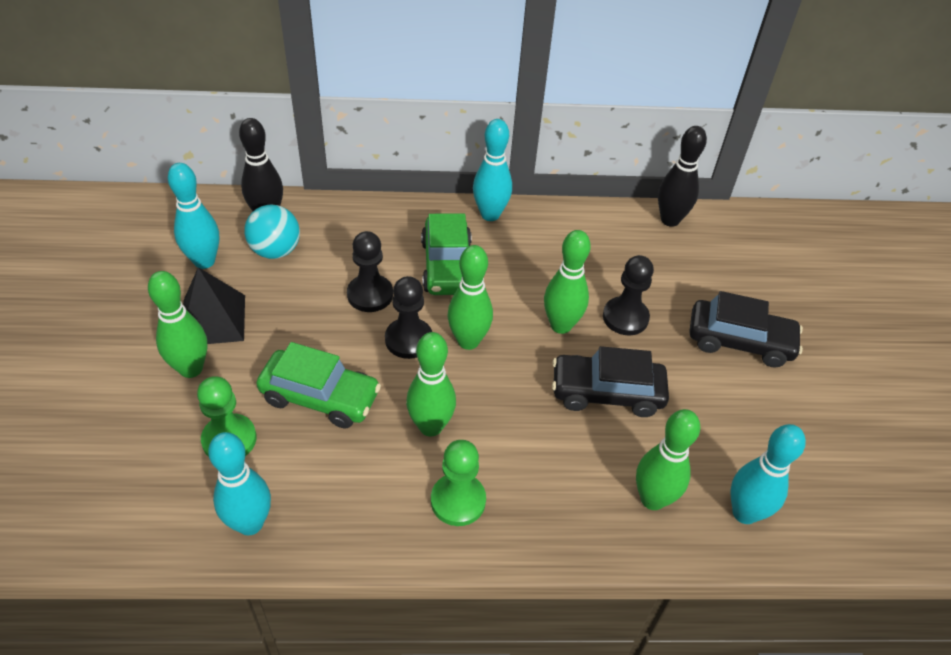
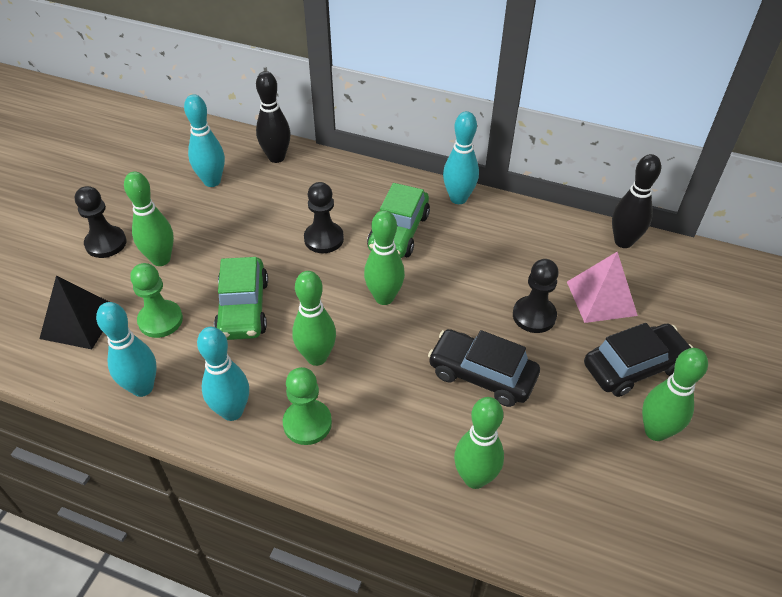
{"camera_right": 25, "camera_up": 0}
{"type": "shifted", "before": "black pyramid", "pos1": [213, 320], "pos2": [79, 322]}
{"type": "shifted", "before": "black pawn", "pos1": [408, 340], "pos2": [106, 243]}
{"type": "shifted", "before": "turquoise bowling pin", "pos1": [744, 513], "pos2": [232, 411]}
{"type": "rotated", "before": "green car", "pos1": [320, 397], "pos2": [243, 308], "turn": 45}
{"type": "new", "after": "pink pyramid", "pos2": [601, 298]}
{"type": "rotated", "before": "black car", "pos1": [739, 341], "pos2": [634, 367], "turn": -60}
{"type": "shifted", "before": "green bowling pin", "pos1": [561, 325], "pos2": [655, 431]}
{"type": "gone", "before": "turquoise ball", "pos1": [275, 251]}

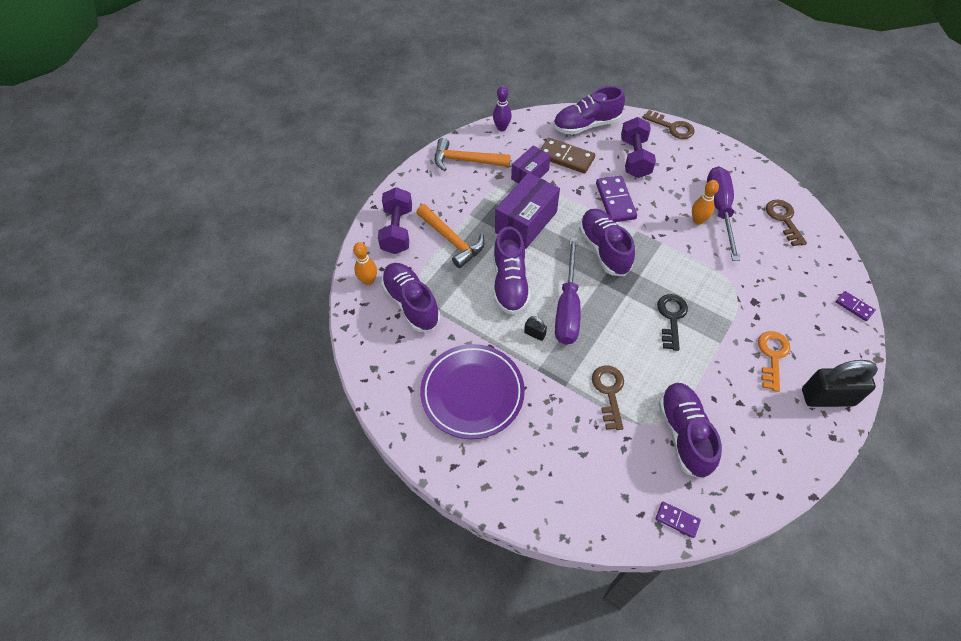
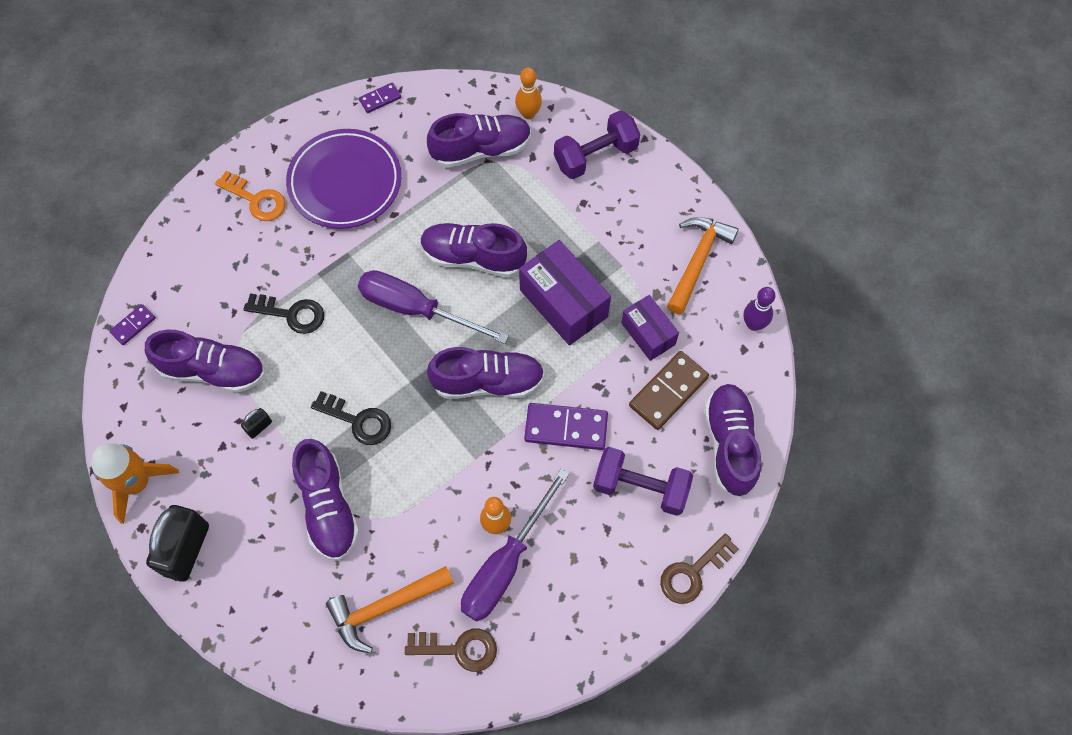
{"camera_right": 105, "camera_up": 10}
{"type": "new", "after": "orange rocket", "pos2": [137, 483]}
{"type": "shifted", "before": "orange key", "pos1": [772, 356], "pos2": [256, 199]}
{"type": "shifted", "before": "black padlock", "pos1": [534, 334], "pos2": [259, 427]}
{"type": "repainted", "before": "brown key", "after": "black key", "pos1": [609, 392], "pos2": [291, 314]}
{"type": "new", "after": "purple shoe", "pos2": [328, 506]}
{"type": "shifted", "before": "orange hammer", "pos1": [452, 240], "pos2": [385, 607]}
{"type": "shifted", "before": "purple domino", "pos1": [854, 307], "pos2": [380, 99]}
{"type": "rotated", "before": "purple screwdriver", "pos1": [719, 210], "pos2": [505, 564], "turn": 105}
{"type": "rotated", "before": "purple dumbbell", "pos1": [397, 231], "pos2": [595, 156], "turn": -45}

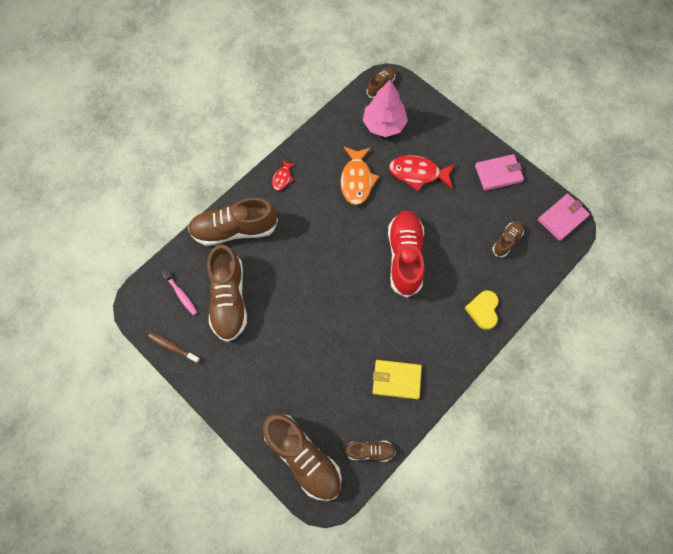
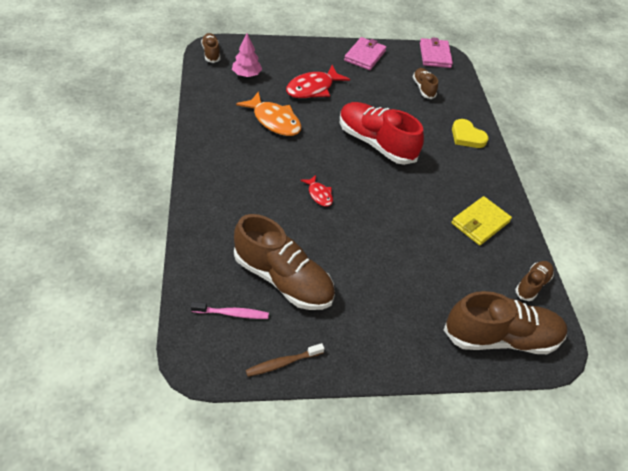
{"camera_right": -55, "camera_up": -20}
{"type": "scaled", "before": "pink tree", "pos1": [384, 124], "pos2": [246, 75], "scale": 0.63}
{"type": "shifted", "before": "red fish", "pos1": [282, 178], "pos2": [319, 194]}
{"type": "gone", "before": "brown shoe", "pos1": [234, 229]}

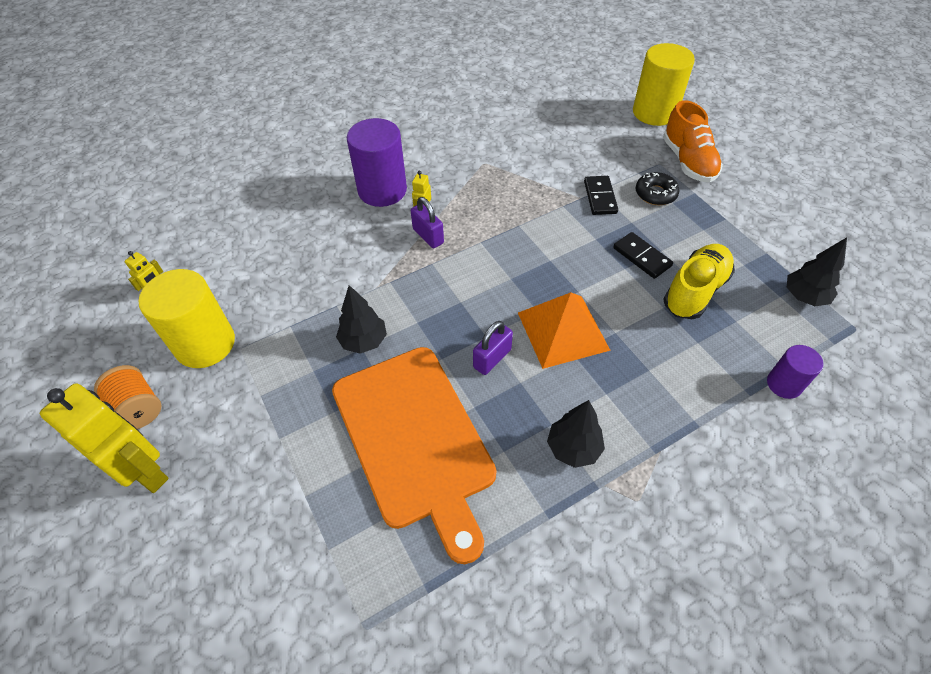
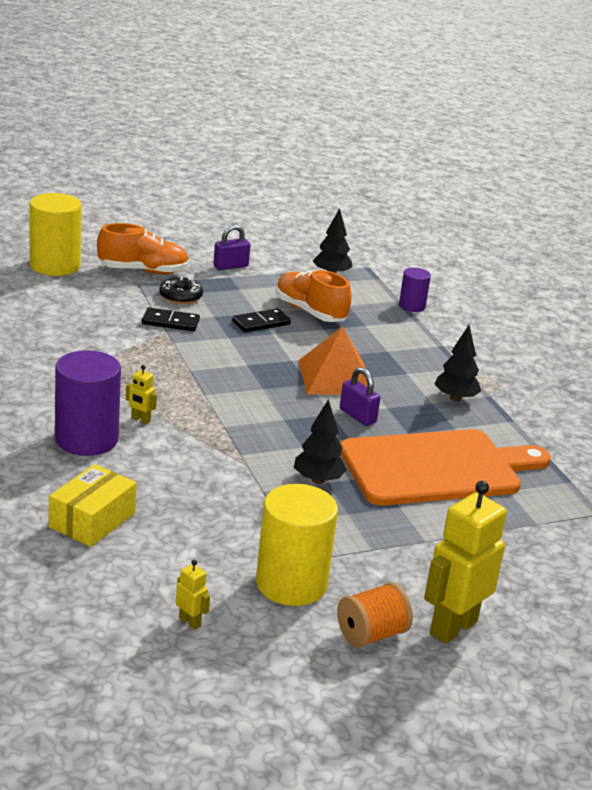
{"camera_right": -85, "camera_up": -25}
{"type": "new", "after": "yellow box", "pos2": [92, 520]}
{"type": "shifted", "before": "purple padlock", "pos1": [428, 236], "pos2": [230, 266]}
{"type": "repainted", "before": "yellow shoe", "after": "orange shoe", "pos1": [695, 291], "pos2": [310, 312]}

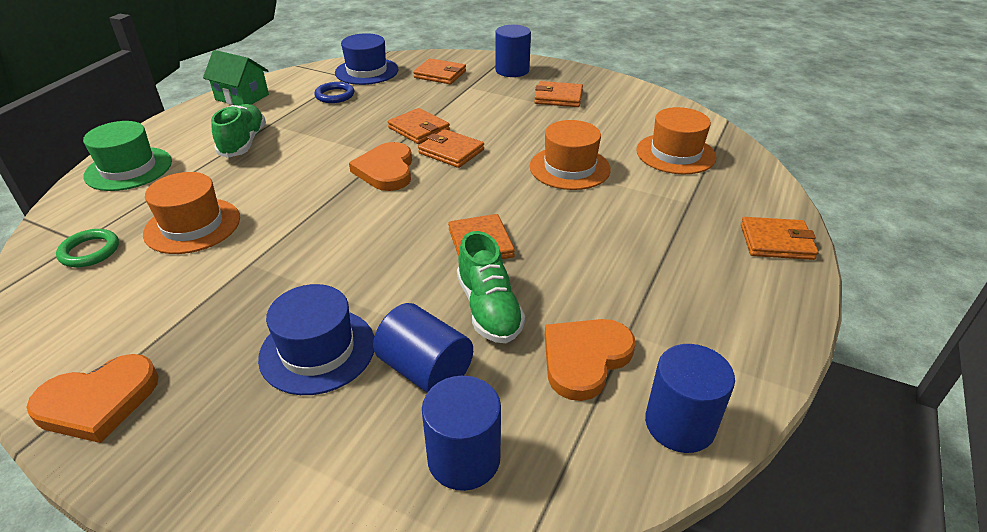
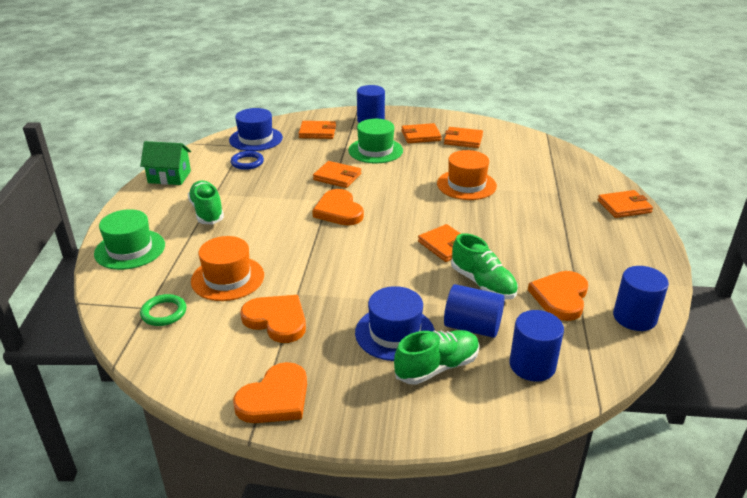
{"camera_right": -20, "camera_up": -5}
{"type": "new", "after": "orange heart", "pos2": [276, 320]}
{"type": "new", "after": "green hat", "pos2": [375, 150]}
{"type": "new", "after": "green shoe", "pos2": [437, 367]}
{"type": "shifted", "before": "orange wallet", "pos1": [451, 151], "pos2": [463, 140]}
{"type": "gone", "before": "orange hat", "pos1": [675, 154]}

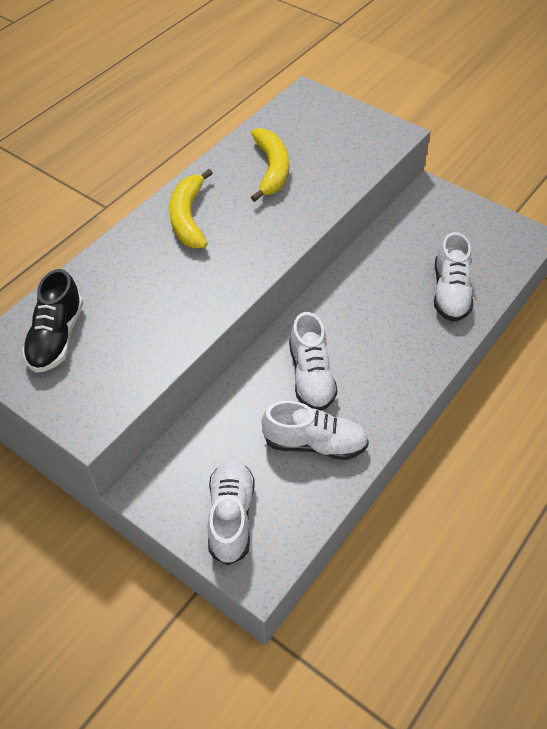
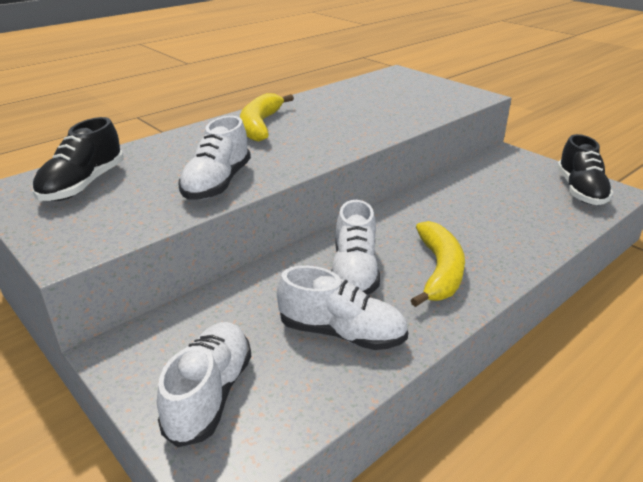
{"camera_right": 10, "camera_up": -20}
{"type": "shifted", "before": "white shoe", "pos1": [450, 293], "pos2": [217, 183]}
{"type": "shifted", "before": "yellow banana", "pos1": [272, 169], "pos2": [439, 271]}
{"type": "new", "after": "black shoe", "pos2": [580, 190]}

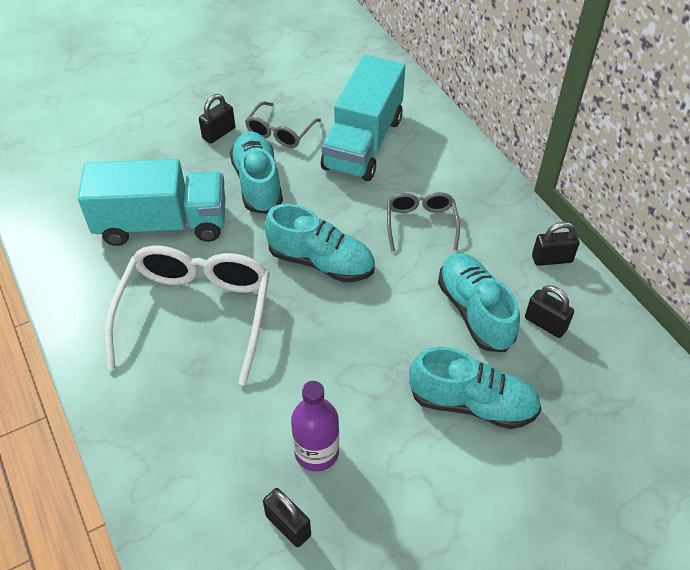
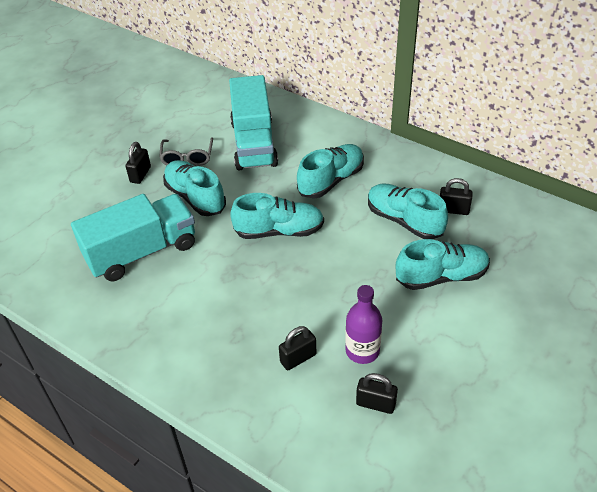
{"camera_right": -25, "camera_up": -5}
{"type": "shifted", "before": "black padlock", "pos1": [552, 259], "pos2": [298, 358]}
{"type": "swapped", "before": "grey glasses", "after": "turquoise shoe", "pos1": [421, 224], "pos2": [331, 180]}
{"type": "gone", "before": "white glasses", "pos1": [196, 314]}

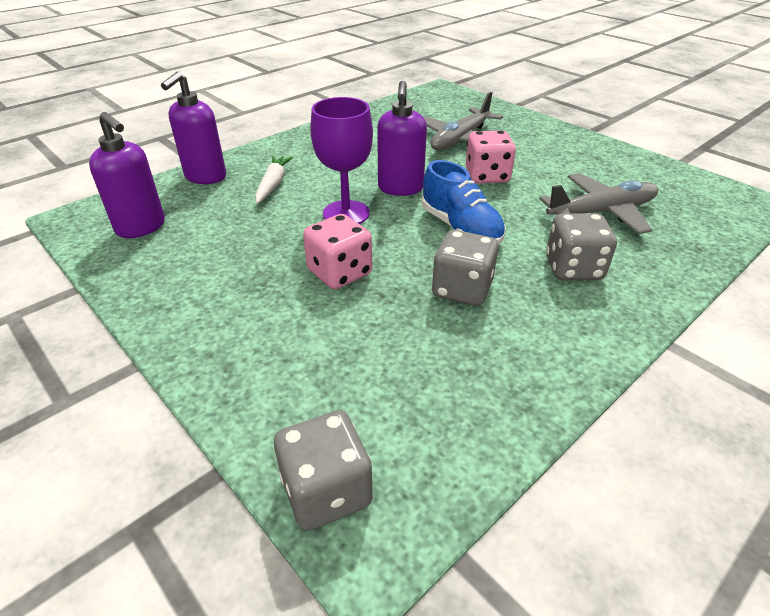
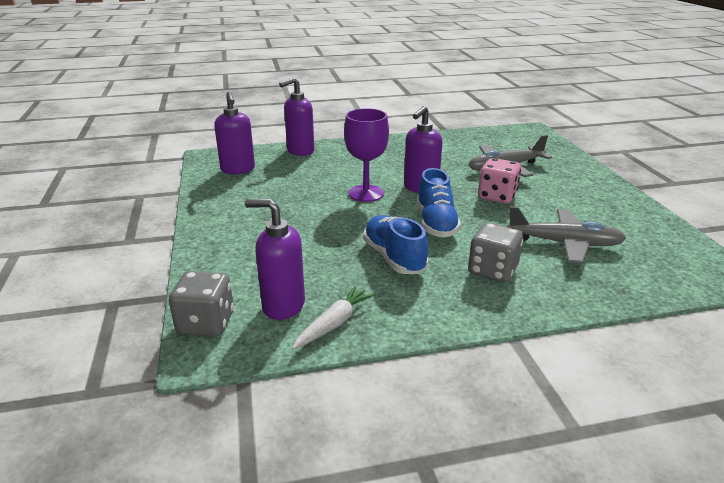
{"camera_right": 30, "camera_up": -10}
{"type": "new", "after": "purple soap dispenser", "pos2": [283, 305]}
{"type": "shifted", "before": "white carrot", "pos1": [273, 184], "pos2": [334, 323]}
{"type": "swapped", "before": "grey dice", "after": "blue shoe", "pos1": [462, 289], "pos2": [394, 257]}
{"type": "gone", "before": "pink dice", "pos1": [339, 272]}

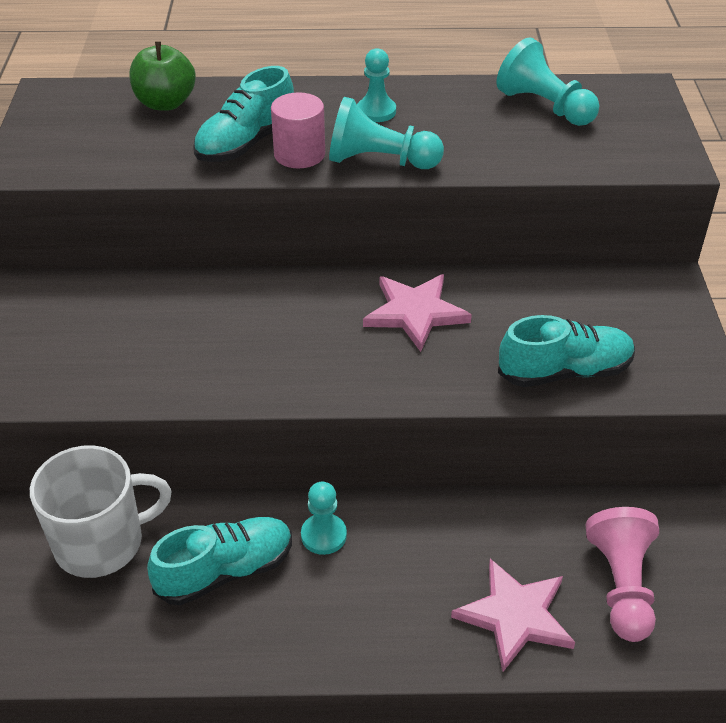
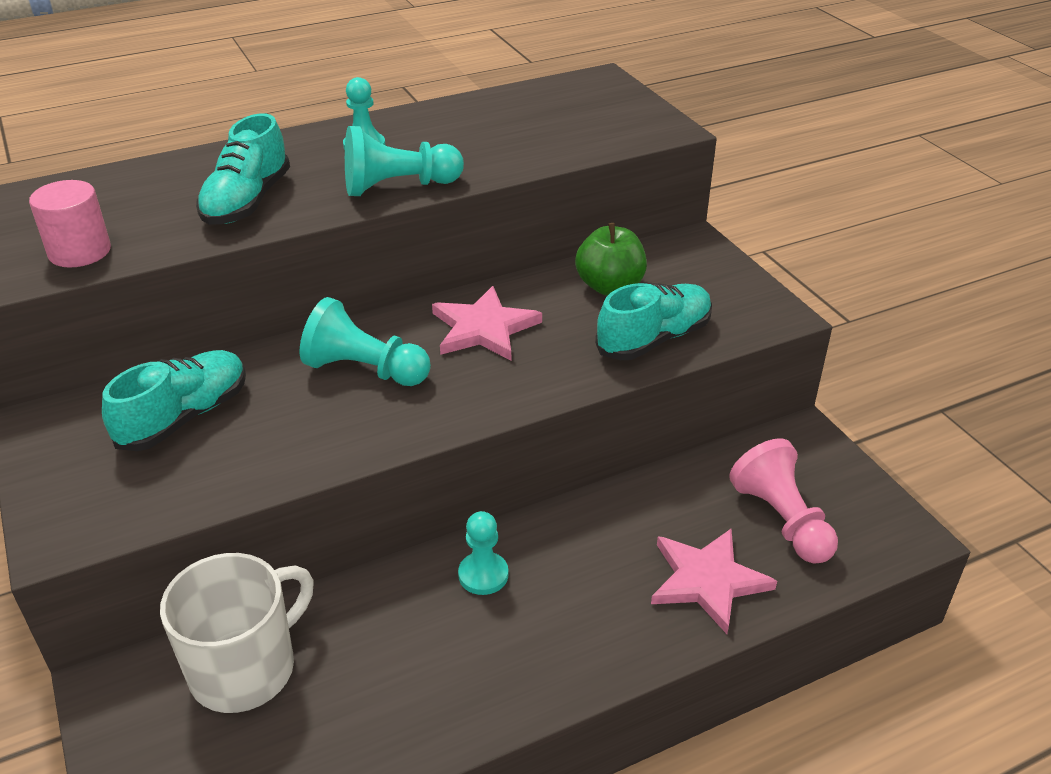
{"camera_right": -25, "camera_up": -5}
{"type": "shifted", "before": "pink cylinder", "pos1": [299, 154], "pos2": [80, 252]}
{"type": "shifted", "before": "turquoise shoe", "pos1": [225, 571], "pos2": [184, 417]}
{"type": "shifted", "before": "turquoise pawn", "pos1": [544, 106], "pos2": [365, 370]}
{"type": "shifted", "before": "green apple", "pos1": [165, 103], "pos2": [610, 286]}

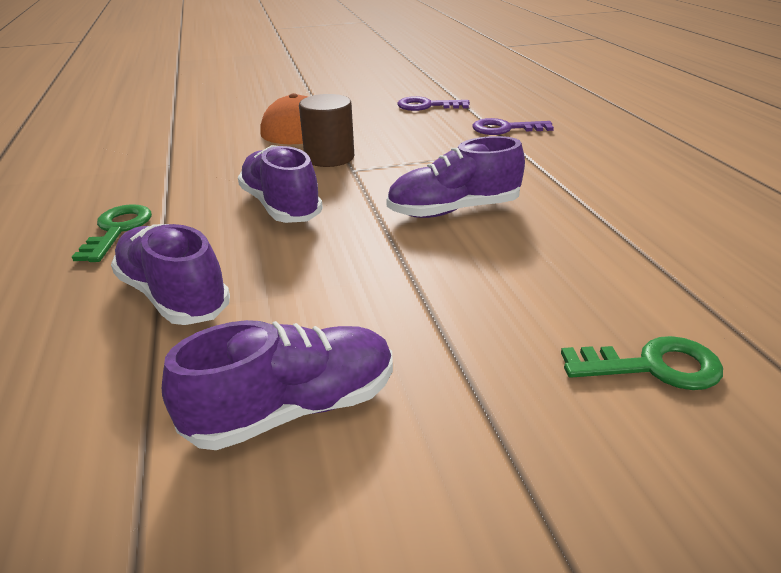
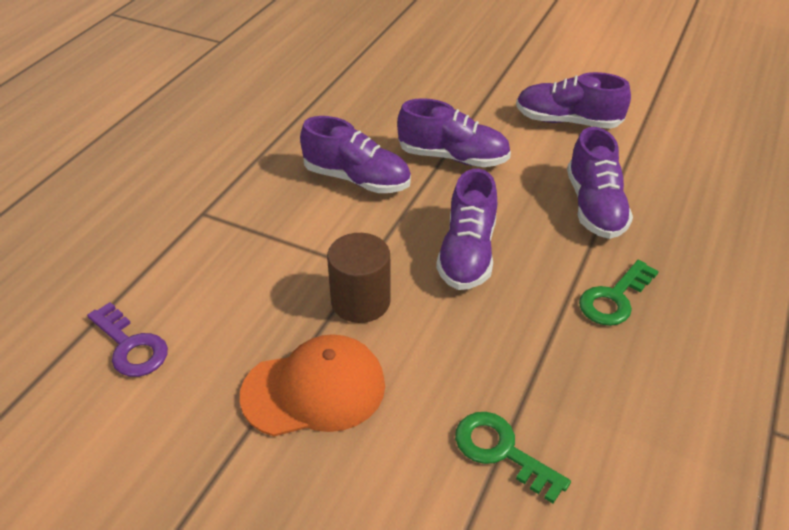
{"camera_right": -140, "camera_up": 10}
{"type": "new", "after": "purple shoe", "pos2": [453, 157]}
{"type": "shifted", "before": "green key", "pos1": [653, 366], "pos2": [501, 451]}
{"type": "gone", "before": "purple key", "pos1": [505, 129]}

